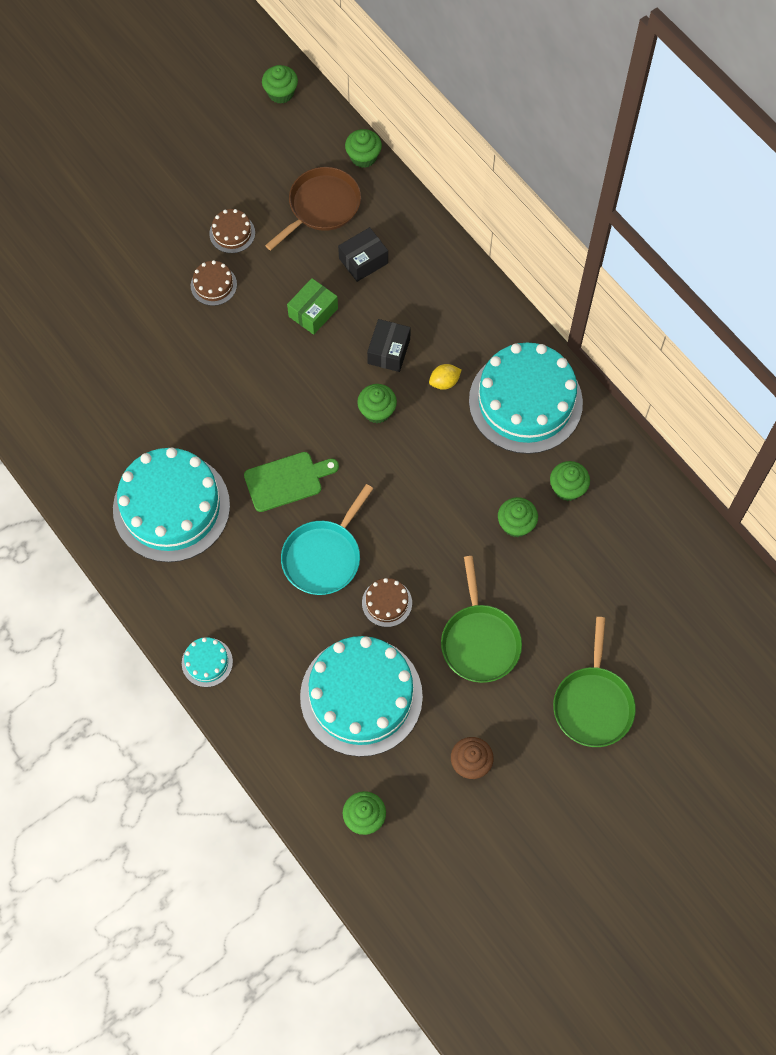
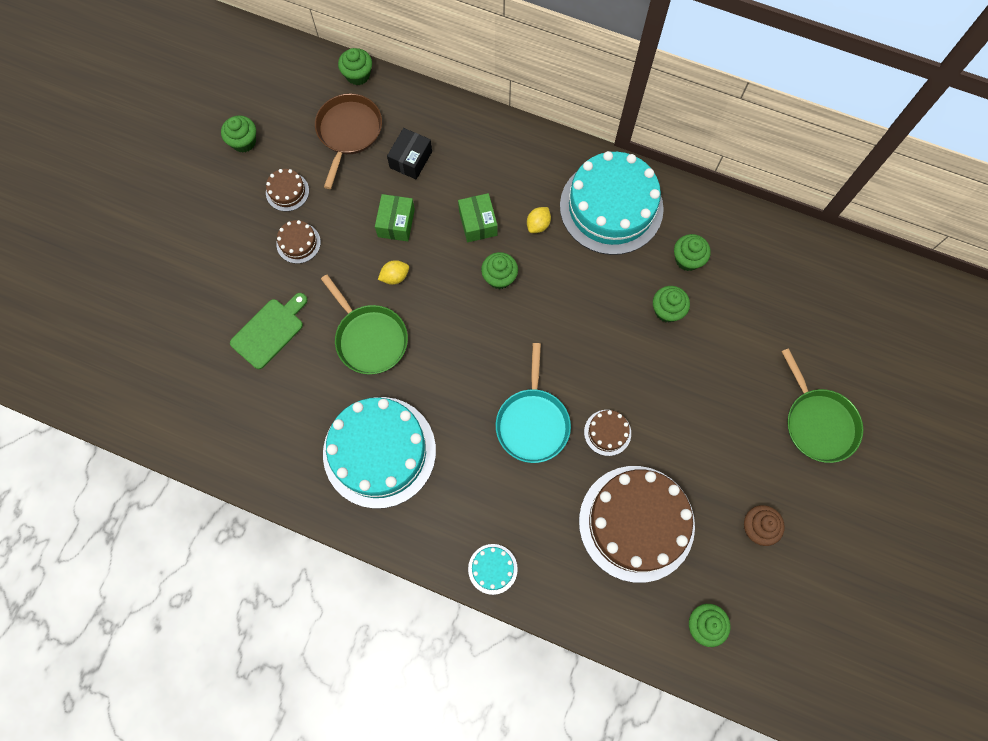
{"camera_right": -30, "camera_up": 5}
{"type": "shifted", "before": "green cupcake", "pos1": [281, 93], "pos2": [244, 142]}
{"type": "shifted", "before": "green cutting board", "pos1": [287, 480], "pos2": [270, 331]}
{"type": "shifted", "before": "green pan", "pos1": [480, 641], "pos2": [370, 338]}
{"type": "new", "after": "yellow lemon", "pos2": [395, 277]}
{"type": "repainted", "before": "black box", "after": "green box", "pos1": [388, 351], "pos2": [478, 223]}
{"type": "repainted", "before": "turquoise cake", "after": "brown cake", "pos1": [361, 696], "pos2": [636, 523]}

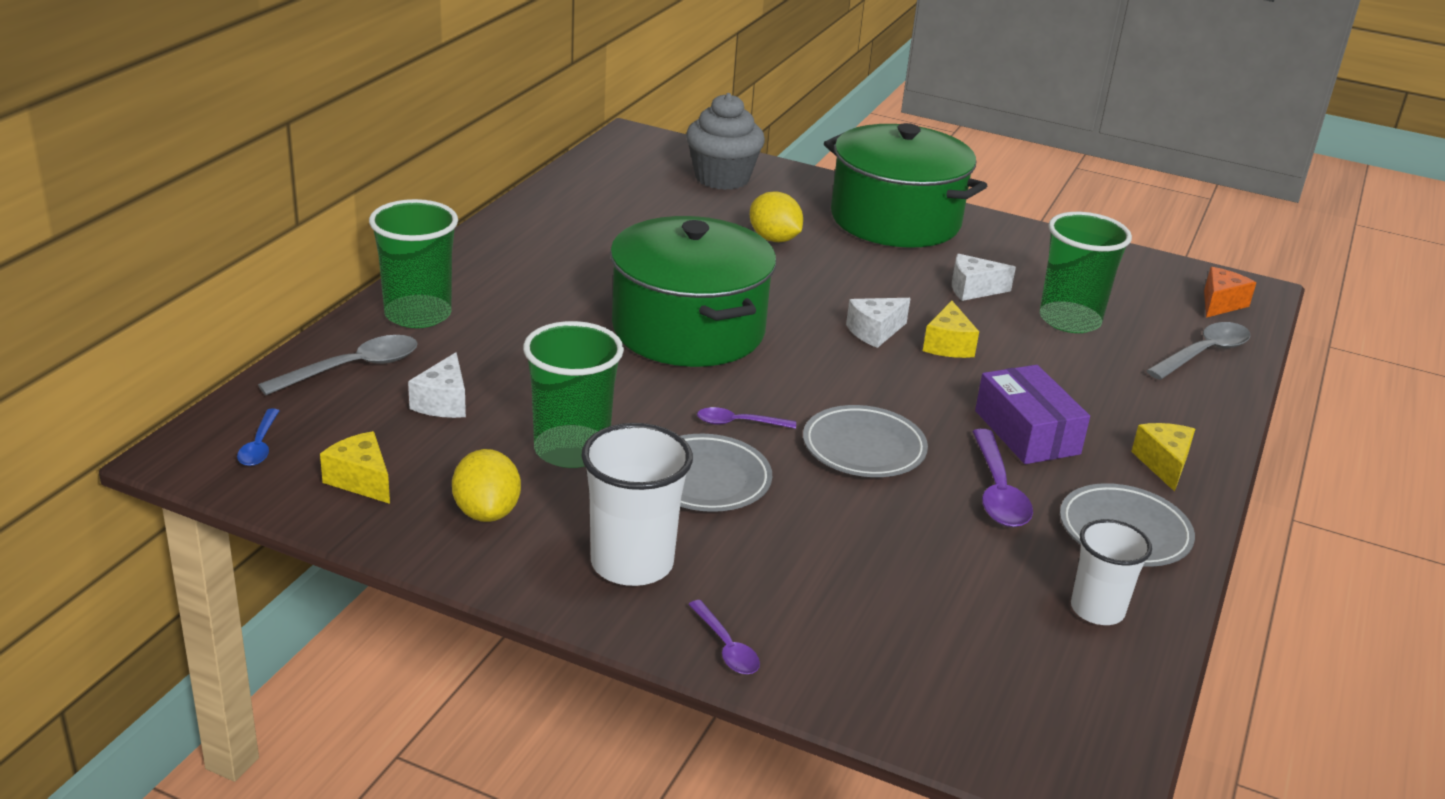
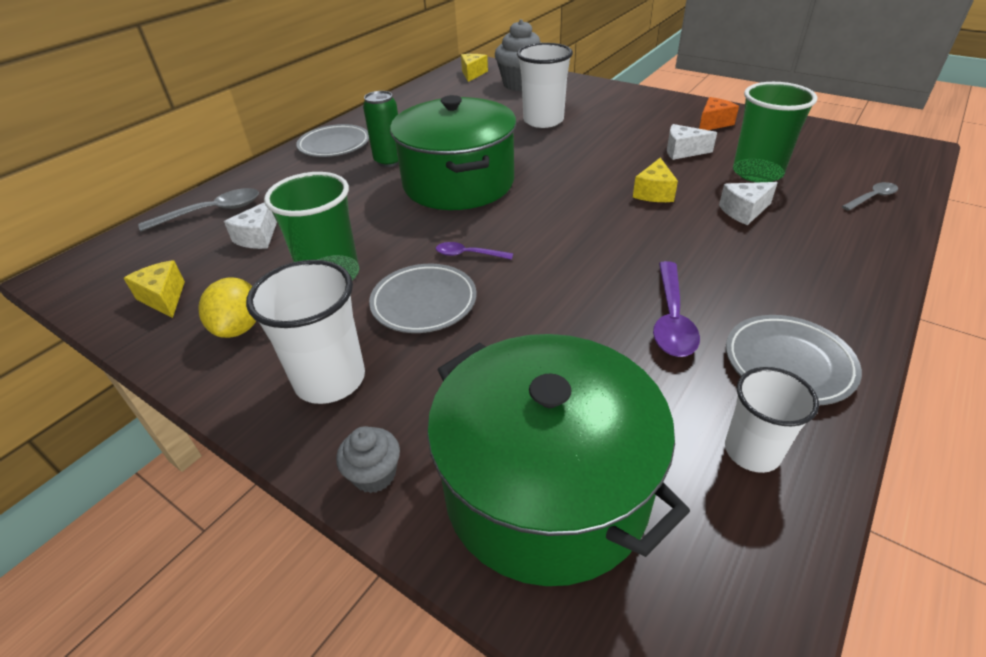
{"camera_right": 15, "camera_up": 10}
{"type": "shifted", "before": "grey plate", "pos1": [864, 448], "pos2": [334, 145]}
{"type": "swapped", "before": "purple spoon", "after": "grey cupcake", "pos1": [726, 647], "pos2": [374, 474]}
{"type": "new", "after": "green can", "pos2": [389, 161]}
{"type": "shifted", "before": "green pot", "pos1": [895, 220], "pos2": [546, 489]}
{"type": "shifted", "before": "yellow cheese", "pos1": [1163, 464], "pos2": [472, 74]}
{"type": "swapped", "before": "yellow lemon", "after": "white cup", "pos1": [774, 239], "pos2": [543, 120]}
{"type": "shifted", "before": "orange cheese", "pos1": [1220, 304], "pos2": [713, 123]}
{"type": "shifted", "before": "white cheese", "pos1": [875, 332], "pos2": [744, 211]}
{"type": "scaled", "before": "grey spoon", "pos1": [1203, 353], "pos2": [872, 198], "scale": 0.6}
{"type": "gone", "before": "blue spoon", "pos1": [259, 446]}
{"type": "gone", "before": "green cup", "pos1": [418, 314]}
{"type": "gone", "before": "purple box", "pos1": [1027, 432]}

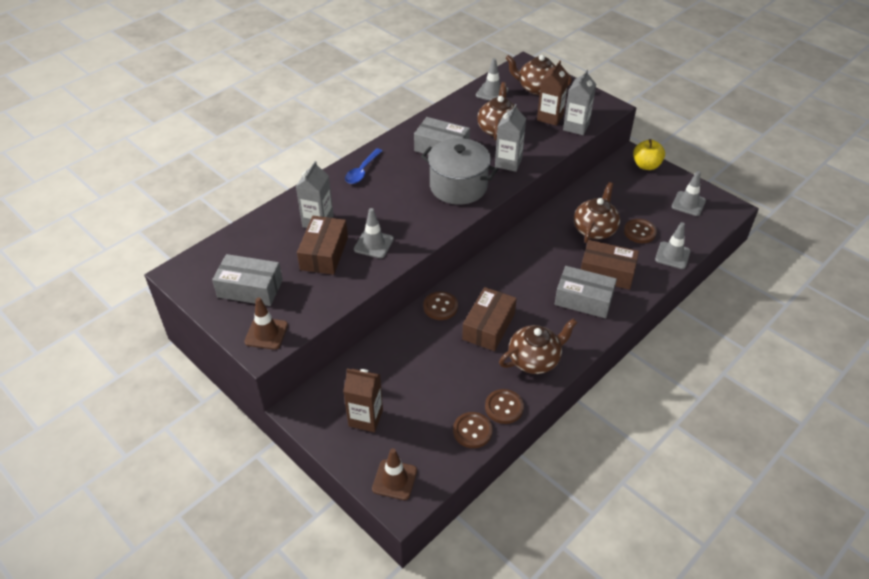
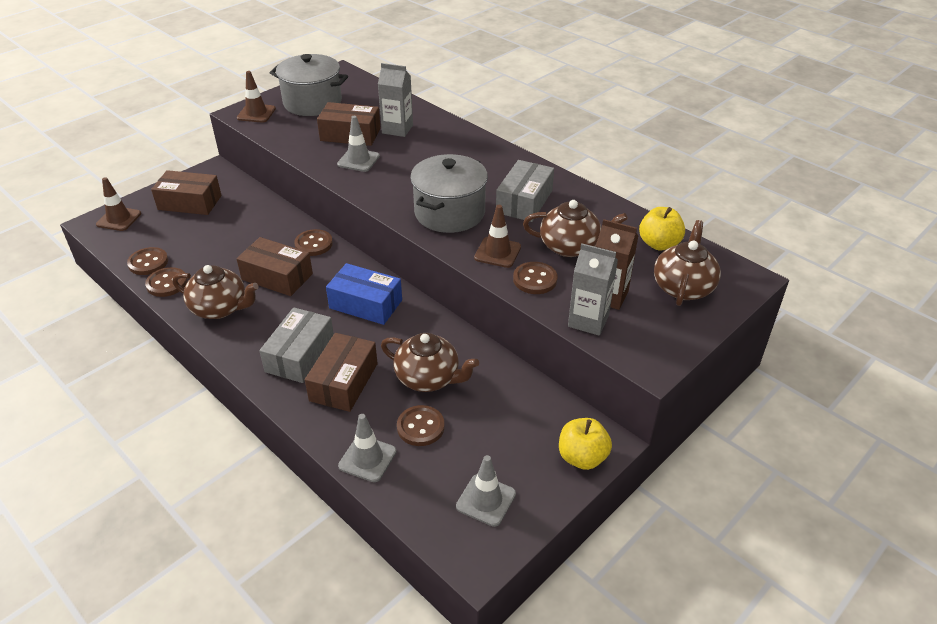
{"camera_right": 90, "camera_up": -5}
{"type": "swapped", "before": "brown carton", "after": "brown box", "pos1": [365, 418], "pos2": [190, 202]}
{"type": "rotated", "before": "brown teapot", "pos1": [535, 360], "pos2": [220, 308], "turn": -45}
{"type": "swapped", "before": "grey box", "after": "grey pot", "pos1": [250, 288], "pos2": [312, 103]}
{"type": "new", "after": "blue box", "pos2": [365, 304]}
{"type": "swapped", "before": "grey carton", "after": "brown traffic cone", "pos1": [508, 162], "pos2": [497, 252]}
{"type": "new", "after": "brown button", "pos2": [535, 279]}
{"type": "swapped", "before": "grey traffic cone", "after": "yellow apple", "pos1": [492, 93], "pos2": [659, 244]}
{"type": "gone", "before": "blue spoon", "pos1": [362, 171]}

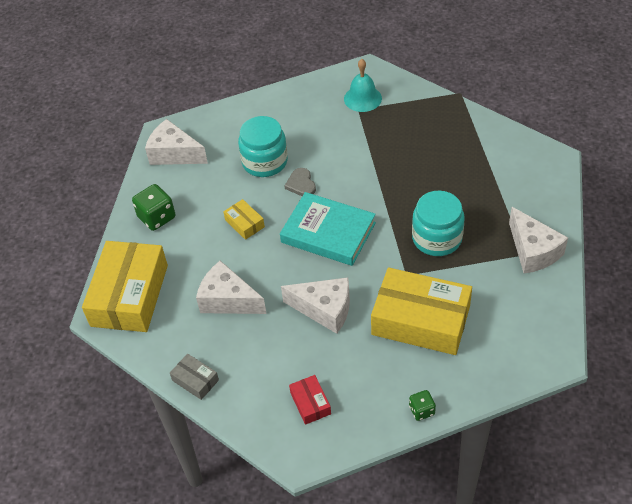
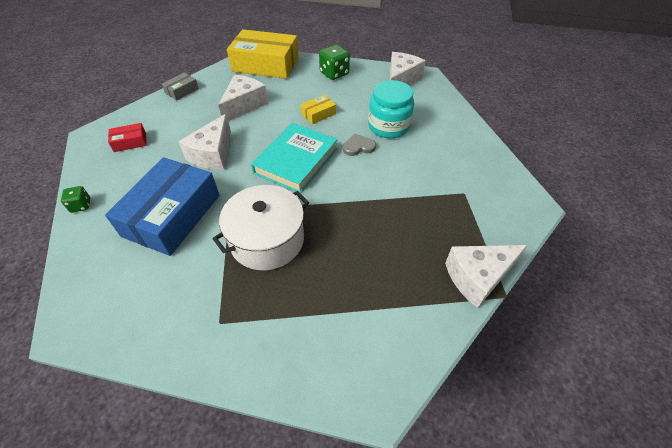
{"camera_right": 90, "camera_up": 0}
{"type": "repainted", "before": "yellow box", "after": "blue box", "pos1": [420, 320], "pos2": [172, 215]}
{"type": "swapped", "before": "turquoise jar", "after": "white pot", "pos1": [437, 238], "pos2": [267, 240]}
{"type": "shifted", "before": "white cheese", "pos1": [533, 251], "pos2": [478, 277]}
{"type": "gone", "before": "turquoise bell", "pos1": [362, 98]}

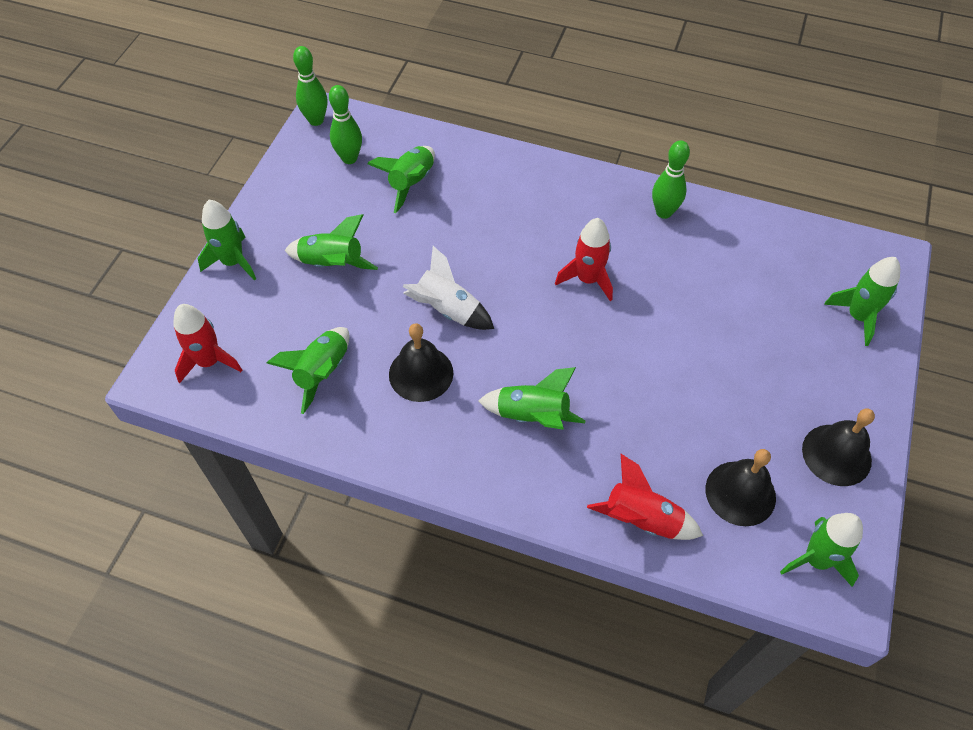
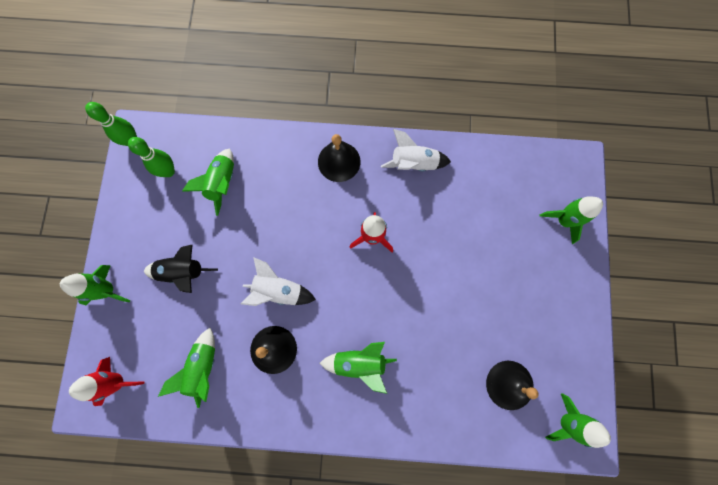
{"camera_right": -15, "camera_up": 20}
{"type": "repainted", "before": "green rocket", "after": "black rocket", "pos1": [332, 264], "pos2": [183, 272]}
{"type": "shifted", "before": "black bell", "pos1": [836, 454], "pos2": [339, 161]}
{"type": "swapped", "before": "green bowling pin", "after": "white rocket", "pos1": [664, 212], "pos2": [414, 163]}
{"type": "gone", "before": "red rocket", "pos1": [642, 519]}

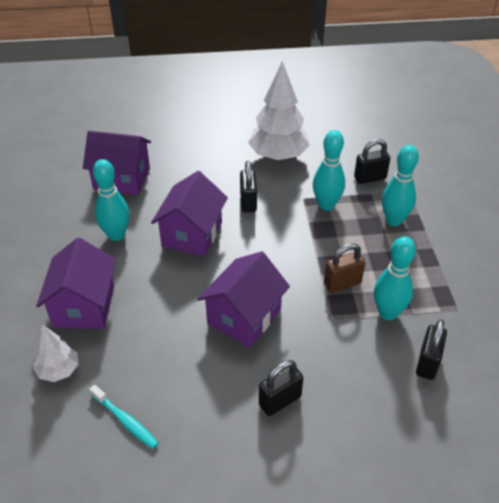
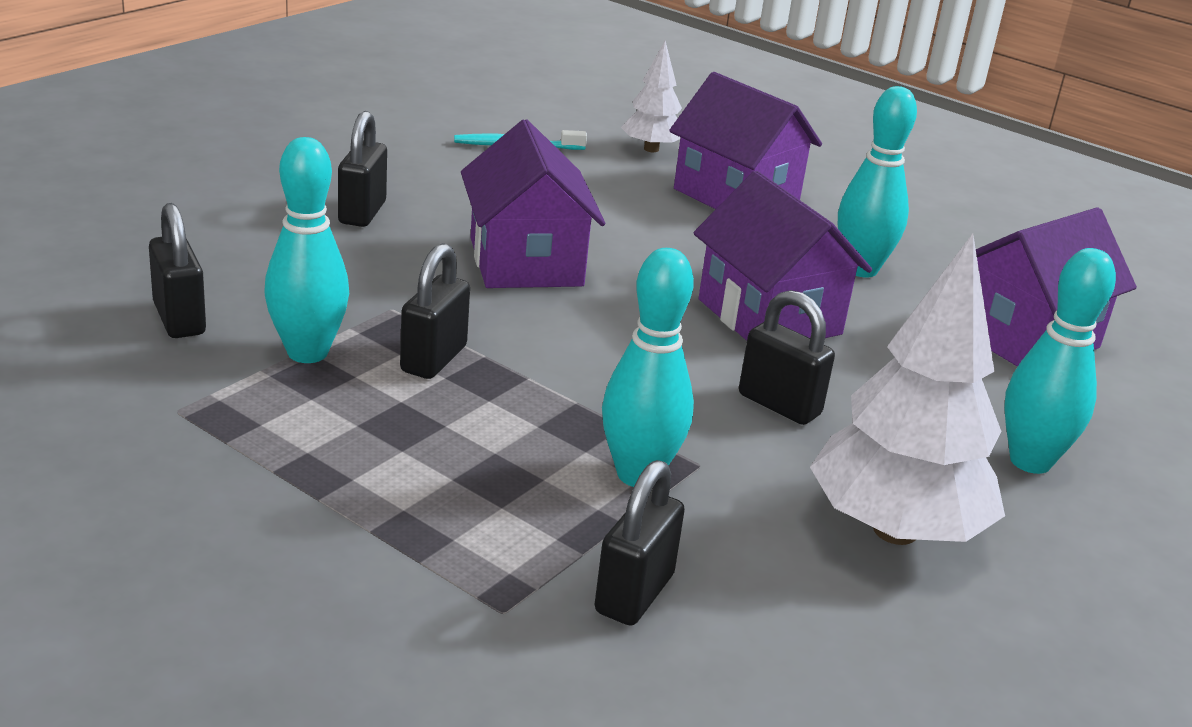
{"camera_right": 130, "camera_up": -15}
{"type": "repainted", "before": "brown padlock", "after": "black padlock", "pos1": [342, 283], "pos2": [433, 359]}
{"type": "shifted", "before": "turquoise bowling pin", "pos1": [394, 220], "pos2": [1030, 461]}

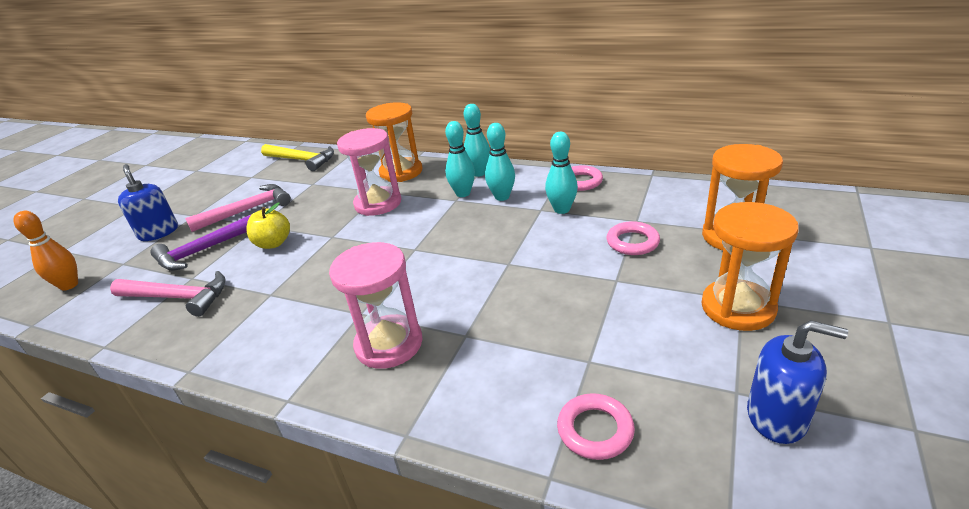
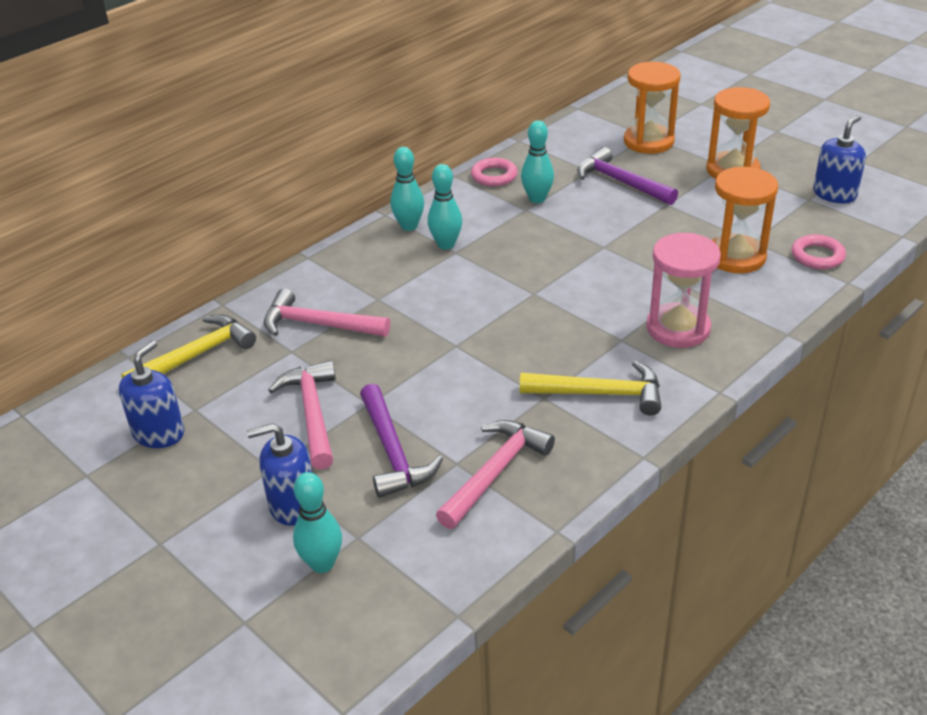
{"camera_right": -70, "camera_up": 5}
{"type": "new", "after": "blue soap dispenser", "pos2": [159, 433]}
{"type": "new", "after": "pink hammer", "pos2": [318, 324]}
{"type": "shifted", "before": "turquoise bowling pin", "pos1": [502, 197], "pos2": [322, 564]}
{"type": "new", "after": "yellow hammer", "pos2": [600, 394]}
{"type": "swapped", "before": "pink ring", "after": "purple hammer", "pos1": [632, 242], "pos2": [621, 182]}
{"type": "shifted", "before": "orange hourglass", "pos1": [401, 172], "pos2": [736, 257]}
{"type": "gone", "before": "orange bowling pin", "pos1": [69, 285]}
{"type": "gone", "before": "yellow apple", "pos1": [273, 243]}
{"type": "gone", "before": "pink hourglass", "pos1": [378, 203]}

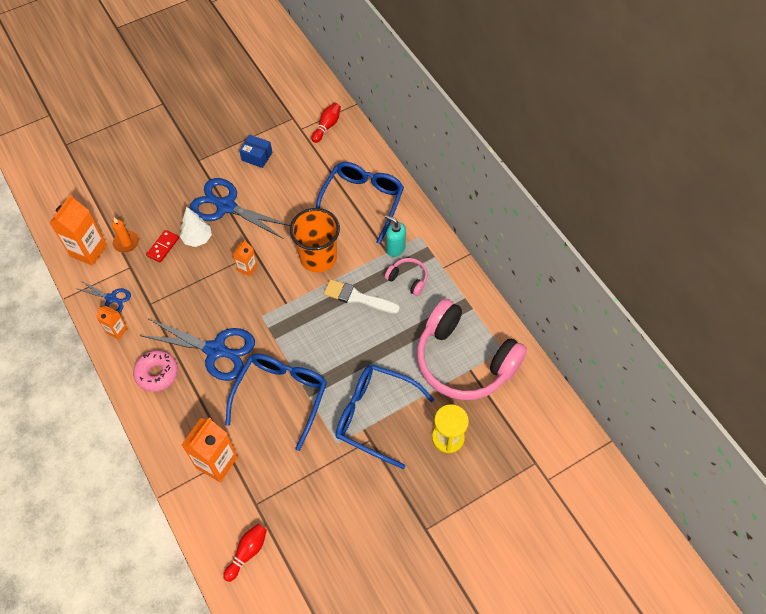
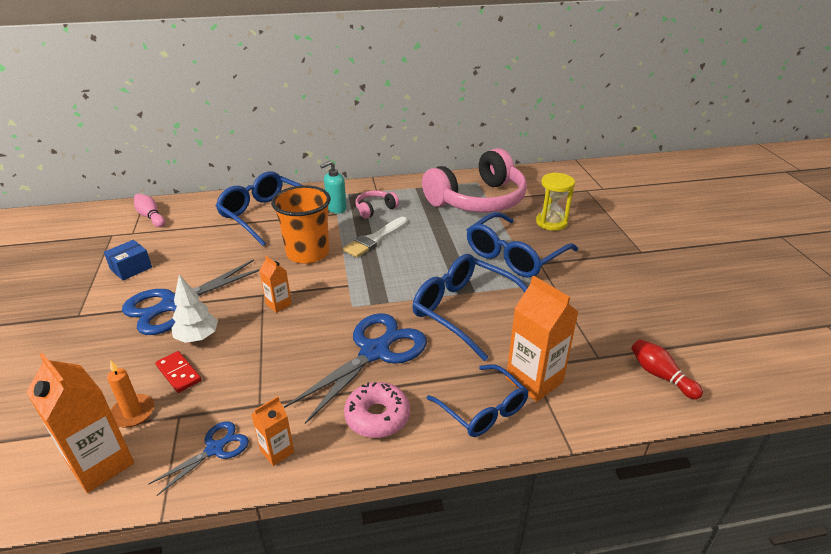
{"camera_right": -70, "camera_up": -25}
{"type": "repainted", "before": "red bowling pin", "after": "pink bowling pin", "pos1": [327, 126], "pos2": [151, 217]}
{"type": "new", "after": "blue glasses", "pos2": [483, 409]}

